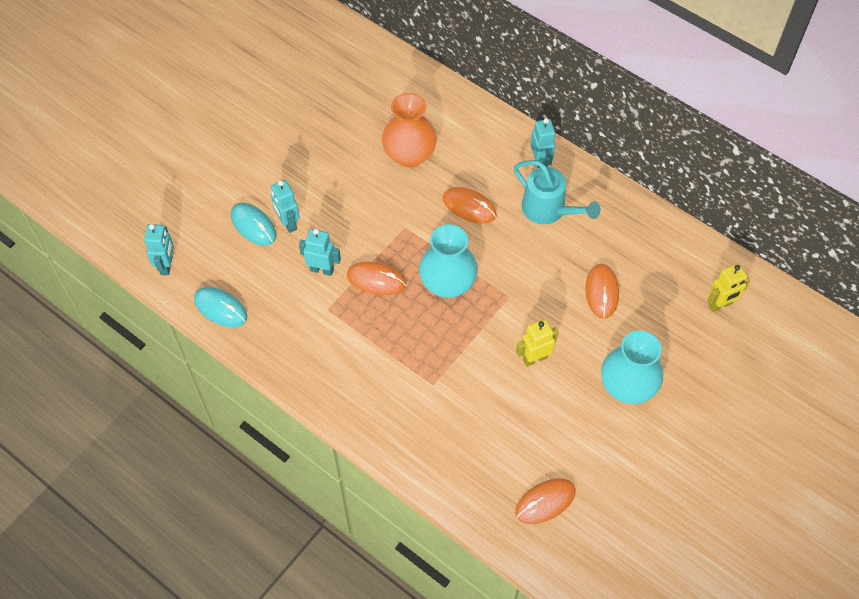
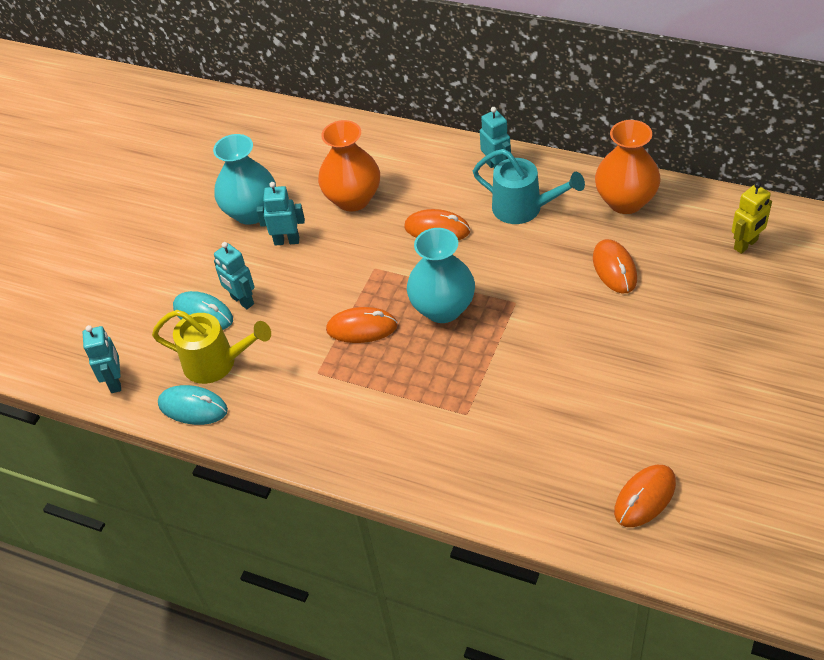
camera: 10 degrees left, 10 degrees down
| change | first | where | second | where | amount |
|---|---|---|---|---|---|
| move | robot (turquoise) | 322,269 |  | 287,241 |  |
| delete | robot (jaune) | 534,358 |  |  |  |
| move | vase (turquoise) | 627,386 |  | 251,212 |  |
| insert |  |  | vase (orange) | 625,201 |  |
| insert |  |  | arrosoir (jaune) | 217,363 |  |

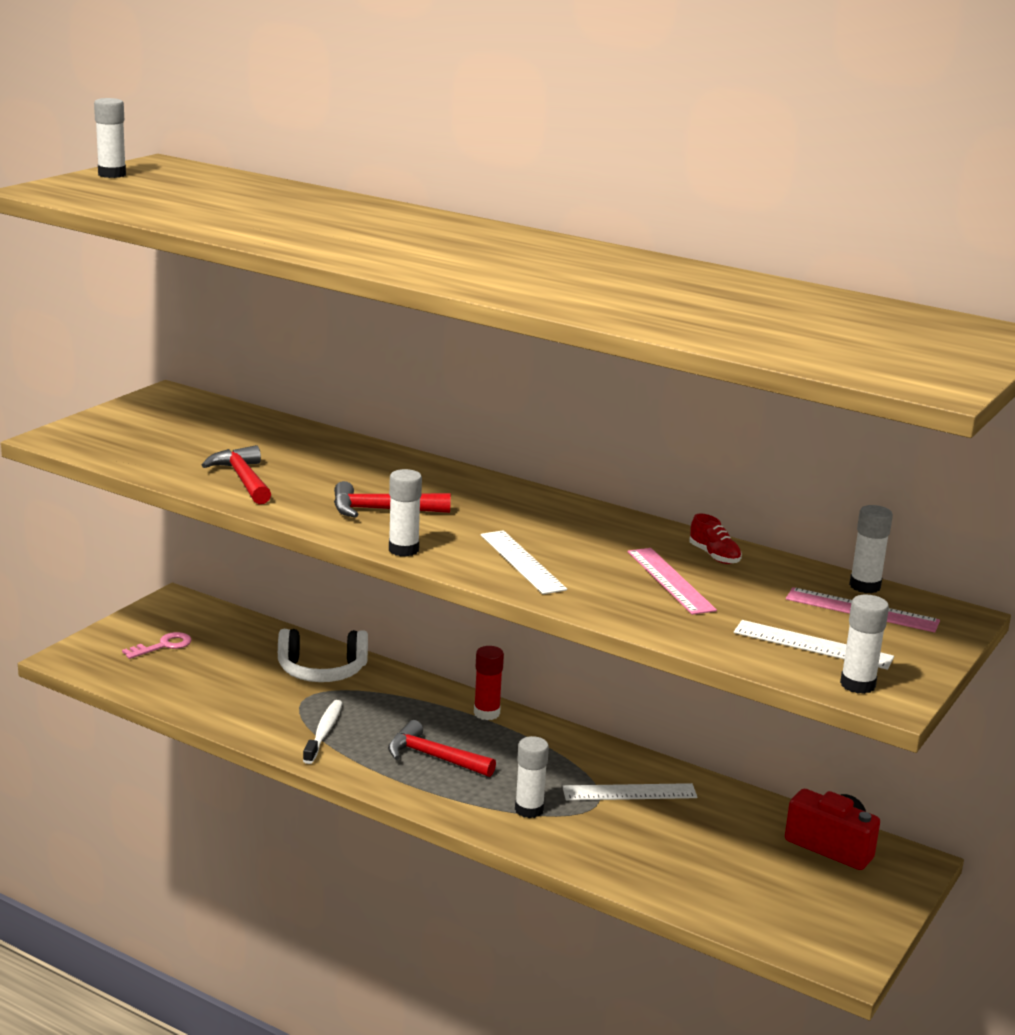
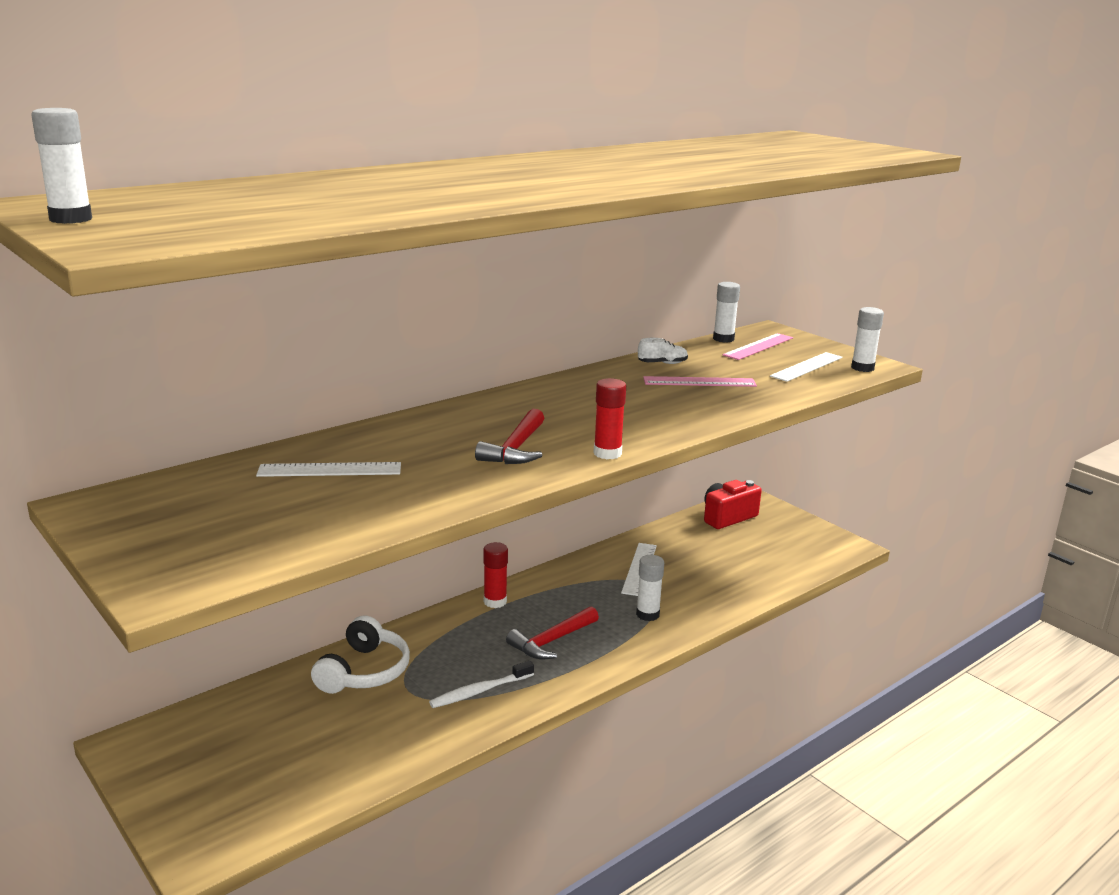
camera: 70 degrees left, 0 degrees up
| change | first | where | second | where | amount |
|---|---|---|---|---|---|
| delete | marteau (rouge) | 242,479 |  |  |  |
| recolor | bâton de colle (blanc) | 403,550 | bâton de colle (rouge) | 607,453 |  |
| recolor | chaussure (rouge) | 714,556 | chaussure (blanc) | 662,363 |  |
| move | règle (blanc) | 522,562 |  | 330,470 |  |
| delete | clé (rose) | 163,646 |  |  |  |
| rotate | brosse à dents (blanc) | 324,732 |  | 480,691 | 60 degrees counterclockwise |

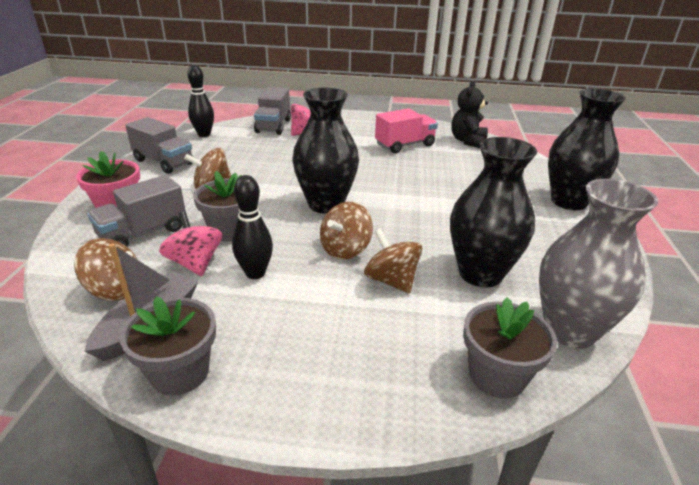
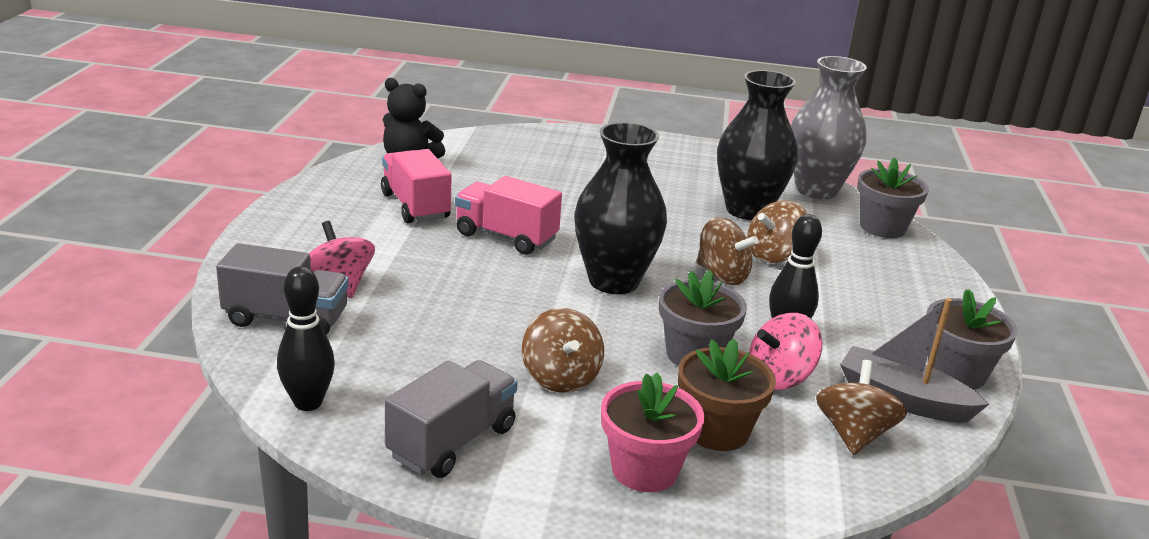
camera: 90 degrees left, 5 degrees down
| change | first | where | second | where | amount |
|---|---|---|---|---|---|
| delete | vase (noir) | 569,201 |  |  |  |
| replace | camion (gris) | 143,233 | pot de fleurs (marron) | 717,431 |  |
| insert |  |  | camion (rose) | 506,237 |  |

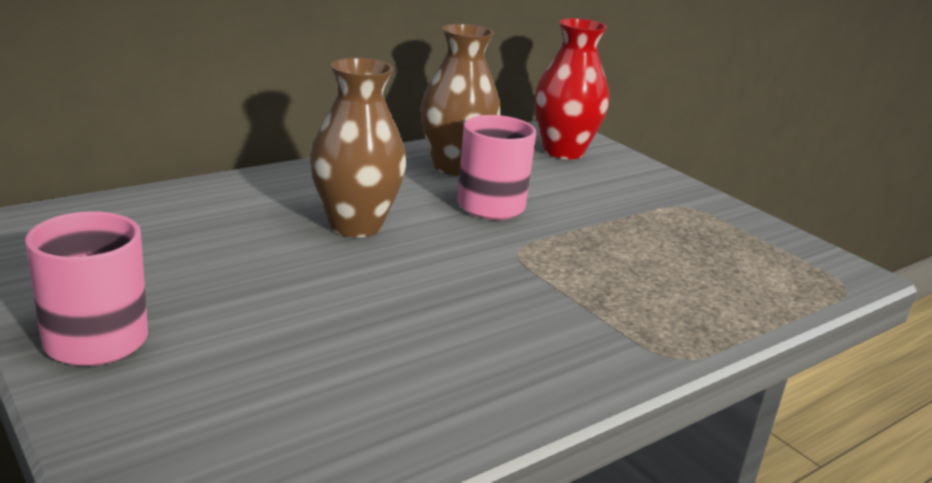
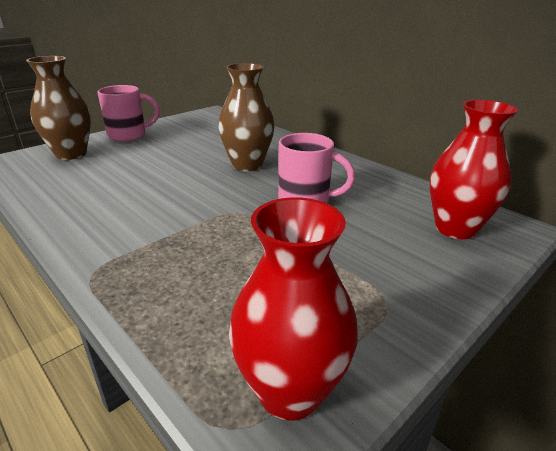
camera: 85 degrees right, 5 degrees up
| change | first | where | second | where | amount |
|---|---|---|---|---|---|
| move | vase (marron) | 455,167 |  | 71,154 |  |
| insert |  |  | vase (rouge) | 290,391 |  |

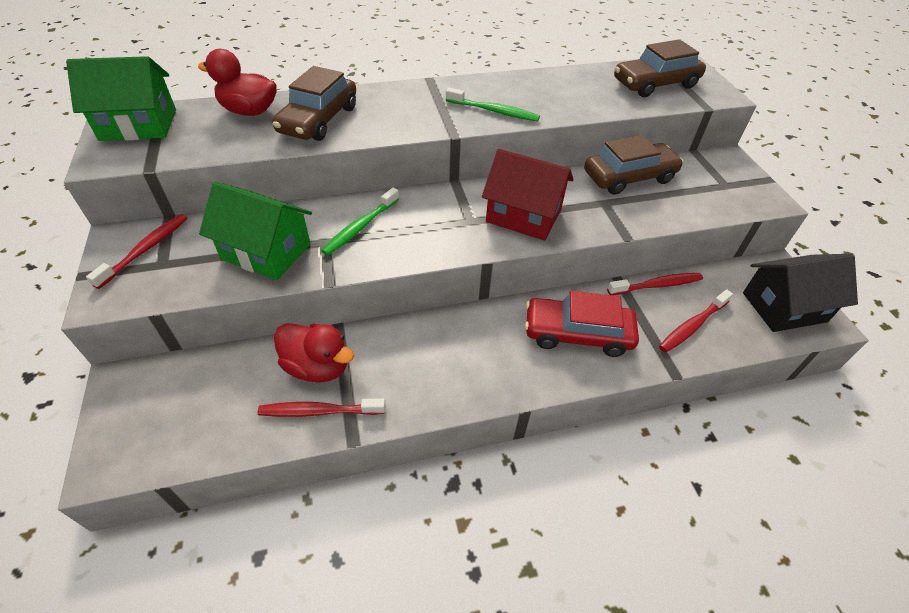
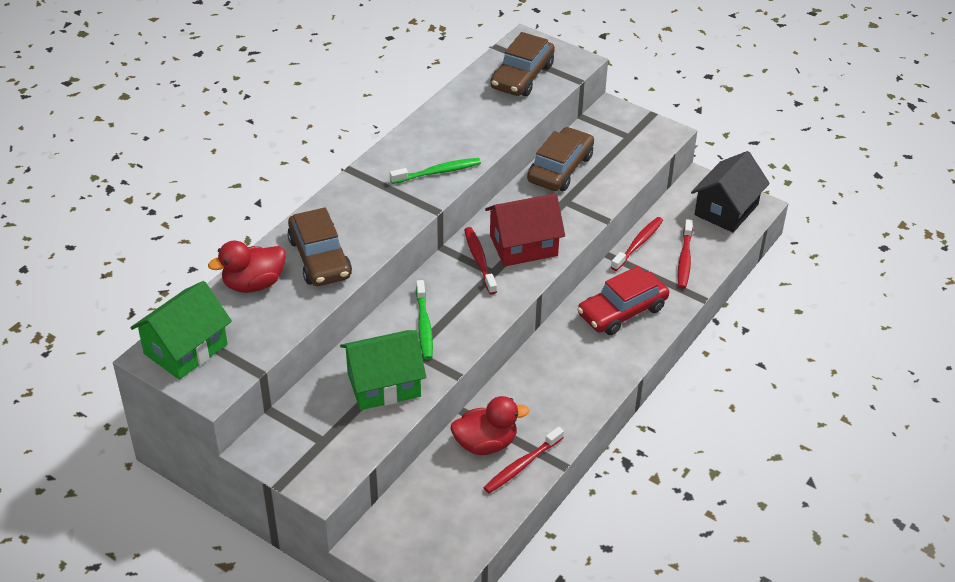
camera: 40 degrees left, 5 degrees down
| change | first | where | second | where | amount |
|---|---|---|---|---|---|
| move | brosse à dents (rouge) | 146,250 |  | 479,260 |  |

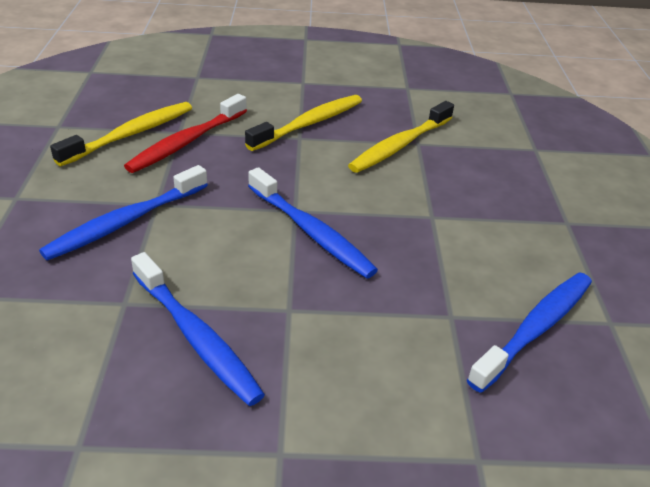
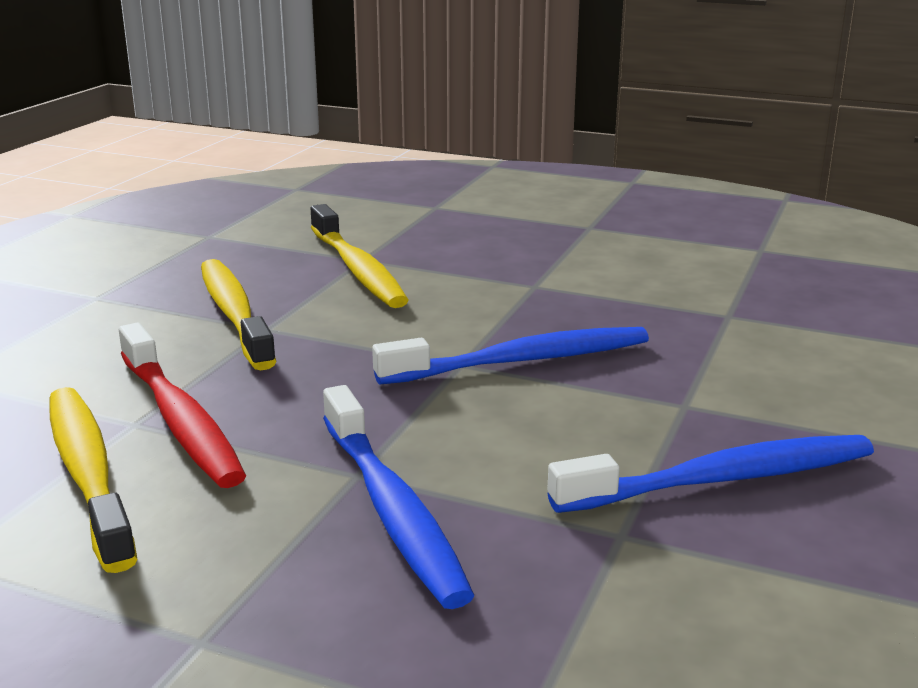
camera: 65 degrees left, 15 degrees down
| change | first | where | second | where | amount |
|---|---|---|---|---|---|
| delete | brosse à dents (bleu) | 535,328 |  |  |  |

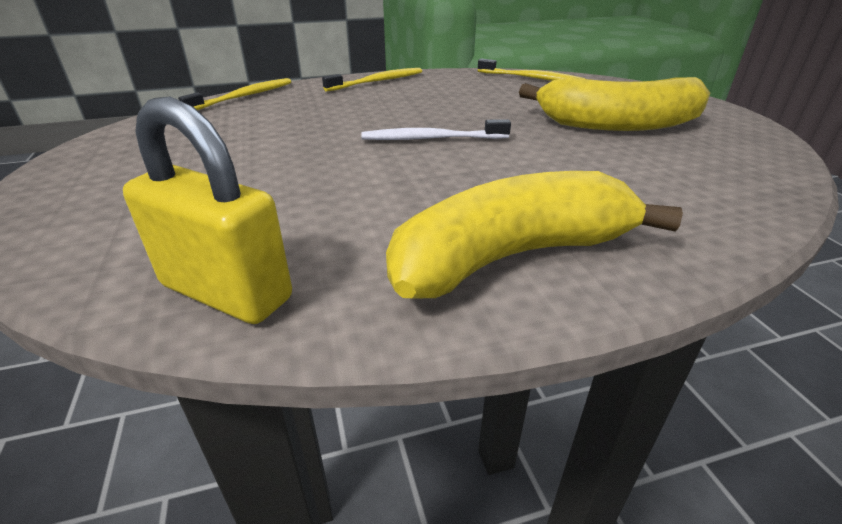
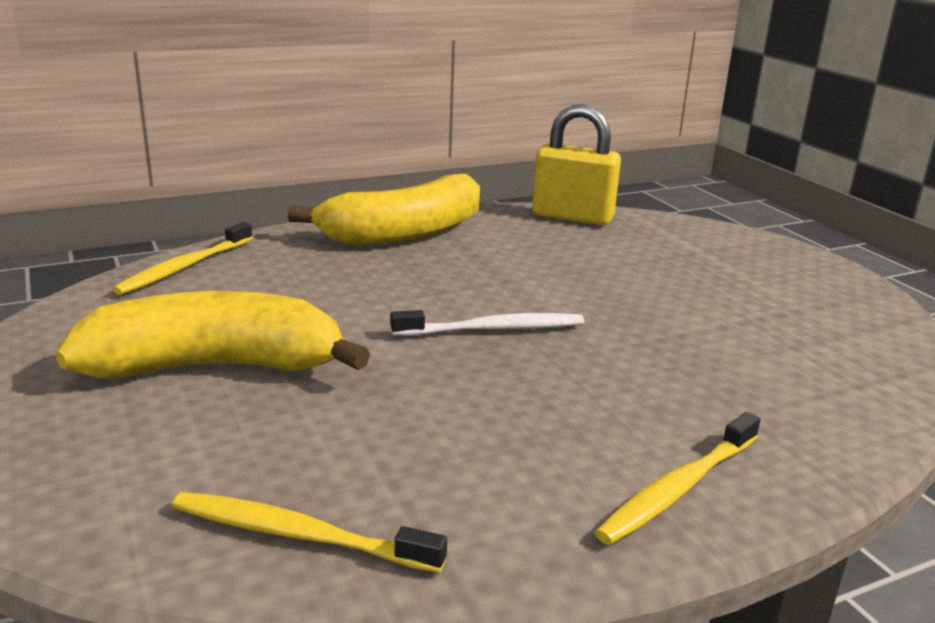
camera: 170 degrees right, 10 degrees down
| change | first | where | second | where | amount |
|---|---|---|---|---|---|
| move | brosse à dents (jaune) | 244,96 |  | 184,267 |  |

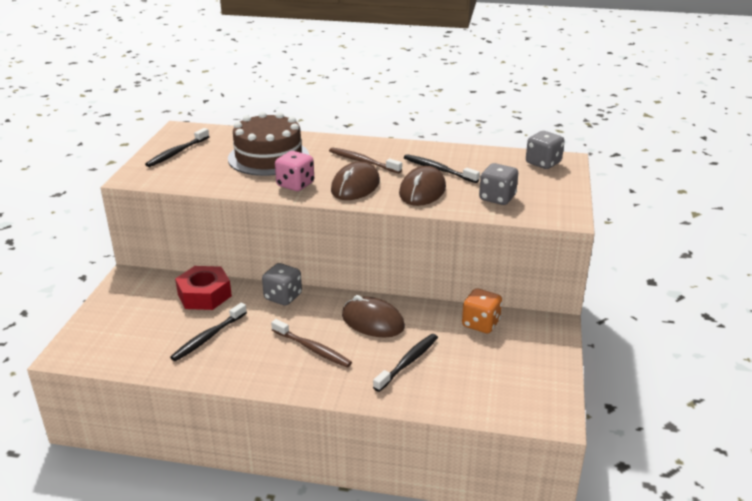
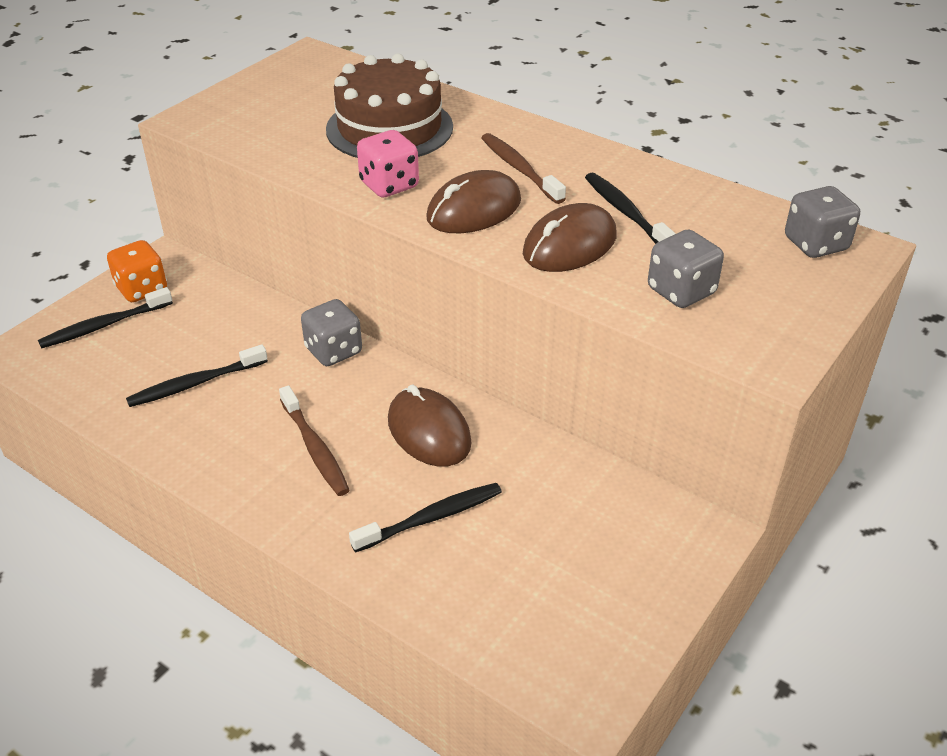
camera: 25 degrees right, 10 degrees up
| change | first | where | second | where | amount |
|---|---|---|---|---|---|
| move | brosse à dents (noir) | 177,153 |  | 104,325 |  |
| delete | écrou (rouge) | 204,295 |  |  |  |
| move | dé (orange) | 480,324 |  | 142,289 |  |

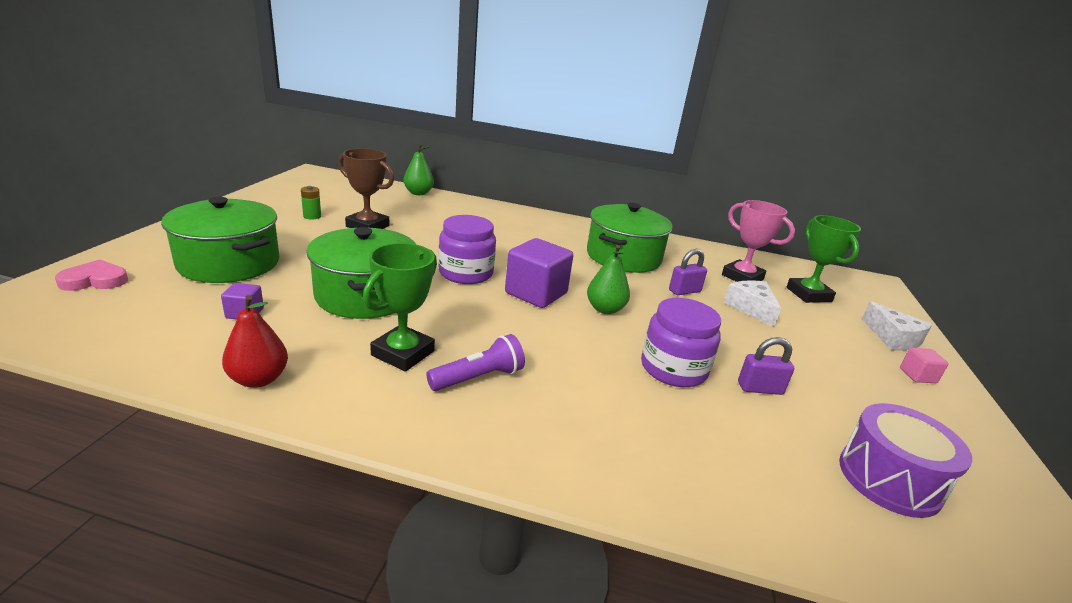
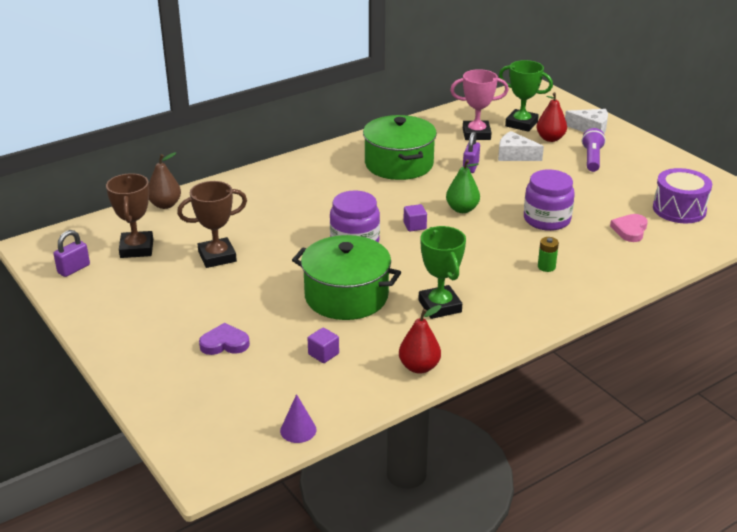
camera: 45 degrees left, 5 degrees up
| change | first | where | second | where | amount |
|---|---|---|---|---|---|
| recolor | poire (vert) | 418,193 | poire (marron) | 165,205 |  |
| move | pile (vert) | 312,216 |  | 546,267 |  |
| replace | marmite (vert) | 229,263 | cœur (violet) | 224,343 |  |
| resize | cube (violet) | 536,293 |  | 414,226 | x0.48 |
| move | cœur (rose) | 95,280 |  | 630,230 |  |
| move | lampe de poche (violet) | 479,378 |  | 592,158 |  |
| move | cadenas (violet) | 760,388 |  | 73,269 |  |
| delete | cube (rose) | 917,375 |  |  |  |
| insert |  |  | poire (rouge) | 550,138 |  |
| insert |  |  | trophée (marron) | 136,249 |  |
| insert |  |  | cône (violet) | 298,430 |  |

